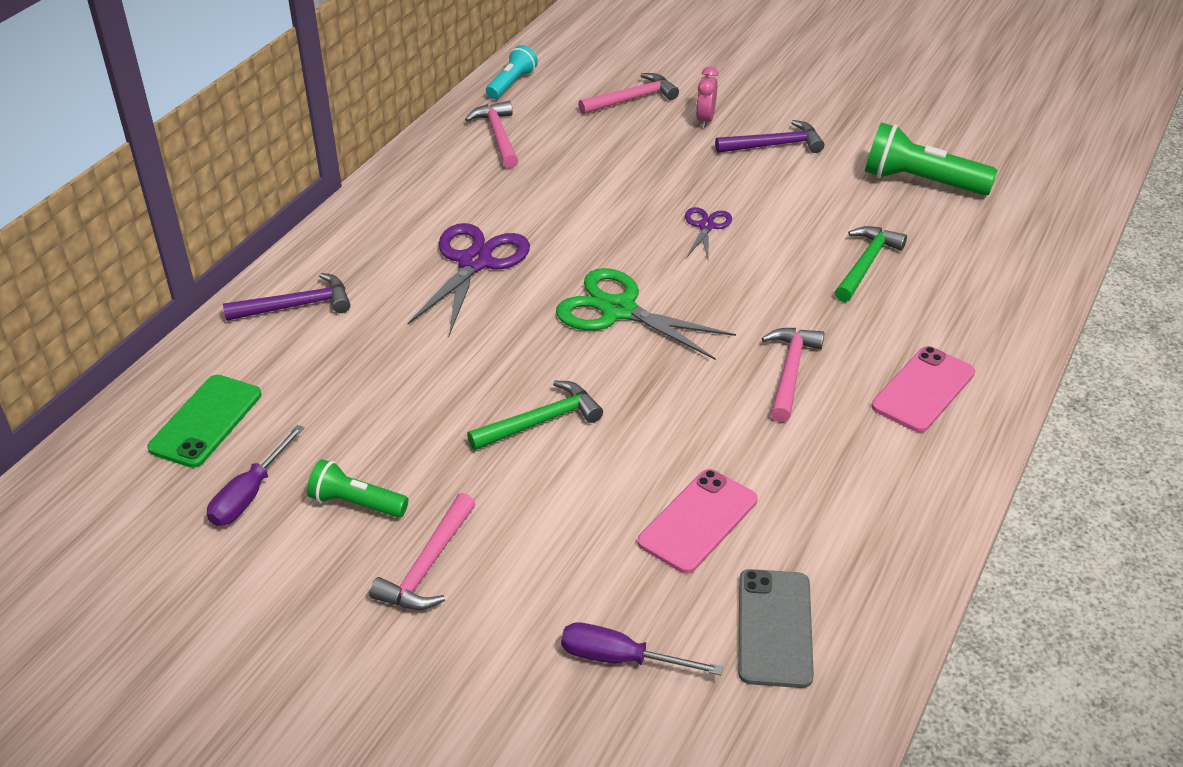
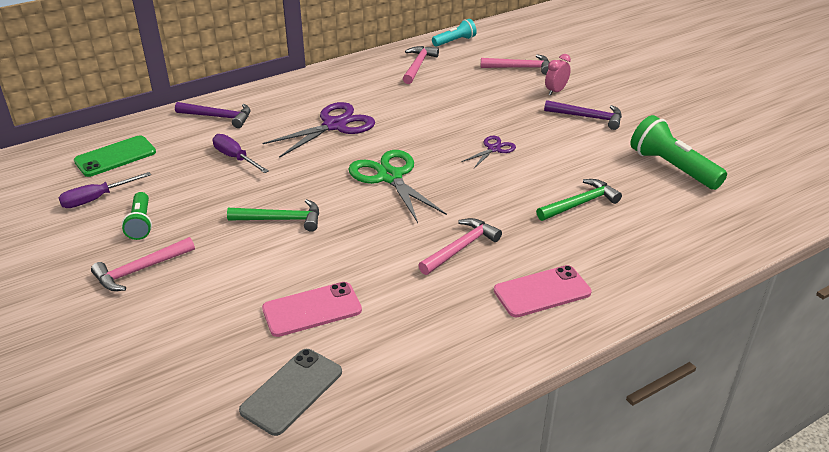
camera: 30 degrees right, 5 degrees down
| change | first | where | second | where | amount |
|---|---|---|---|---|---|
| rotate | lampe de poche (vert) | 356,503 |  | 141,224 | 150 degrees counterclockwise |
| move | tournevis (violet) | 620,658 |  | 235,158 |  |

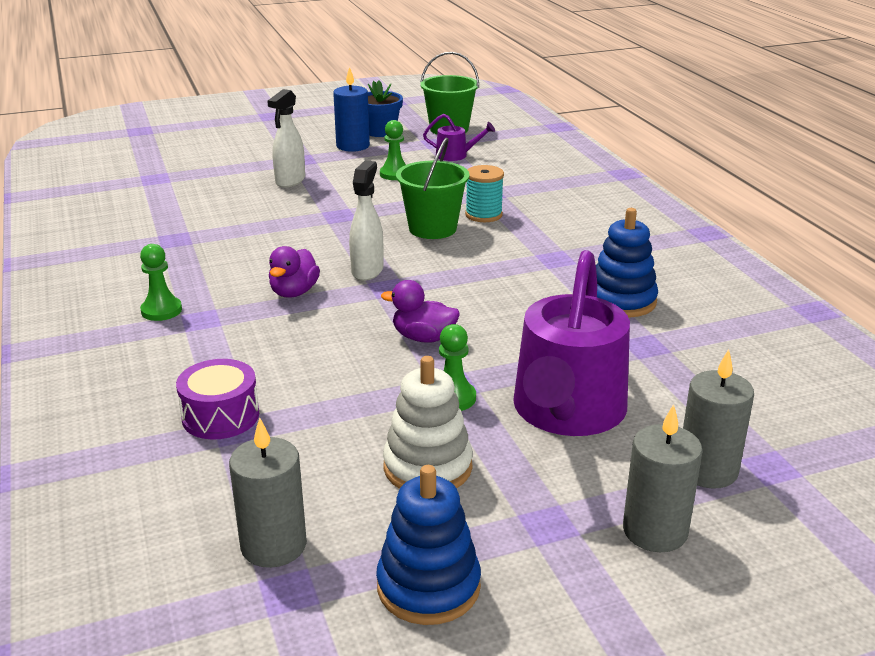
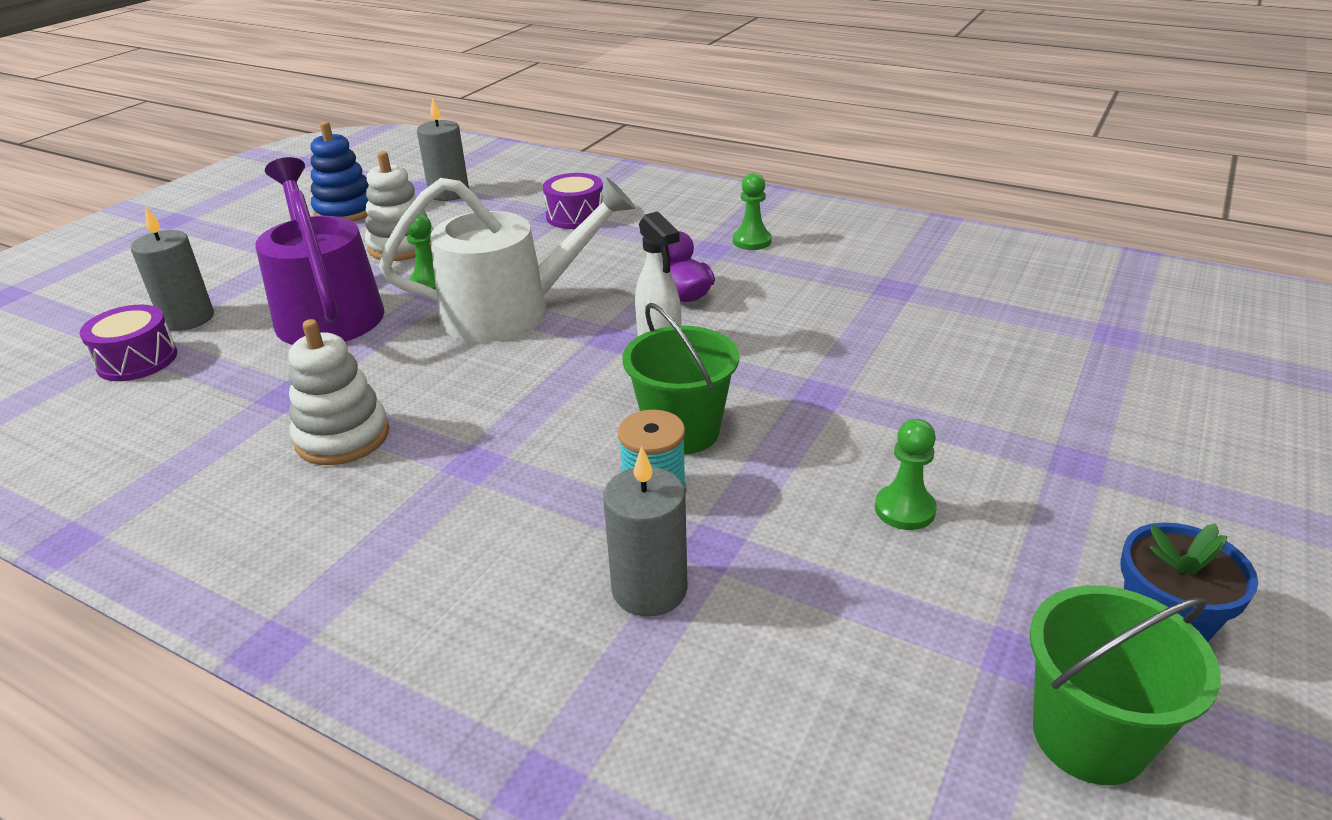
camera: 140 degrees right, 5 degrees up
| change | first | where | second | where | amount |
|---|---|---|---|---|---|
| delete | bougie (bleu) | 353,146 |  |  |  |
| delete | vaporisateur (blanc) | 290,181 |  |  |  |
| delete | arrosoir (violet) | 456,155 |  |  |  |
| recolor | jouet à empiler (bleu) | 621,301 | jouet à empiler (blanc) | 342,437 |  |
| replace | canard (violet) | 423,338 | arrosoir (blanc) | 510,311 |  |
| move | bougie (gris) | 655,531 |  | 649,589 |  |
| insert |  |  | tambour (violet) | 137,360 |  |

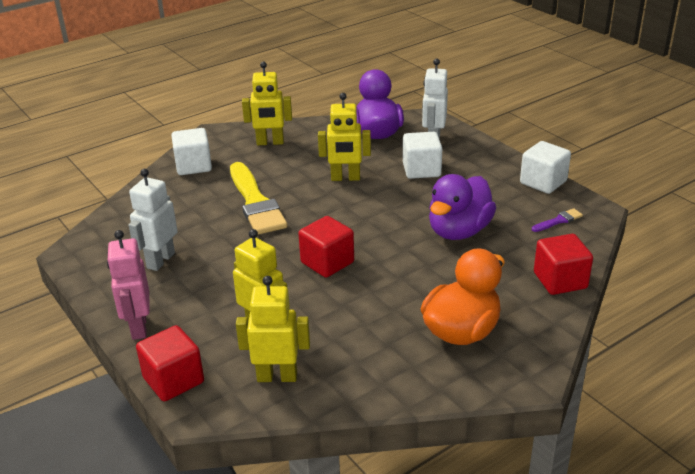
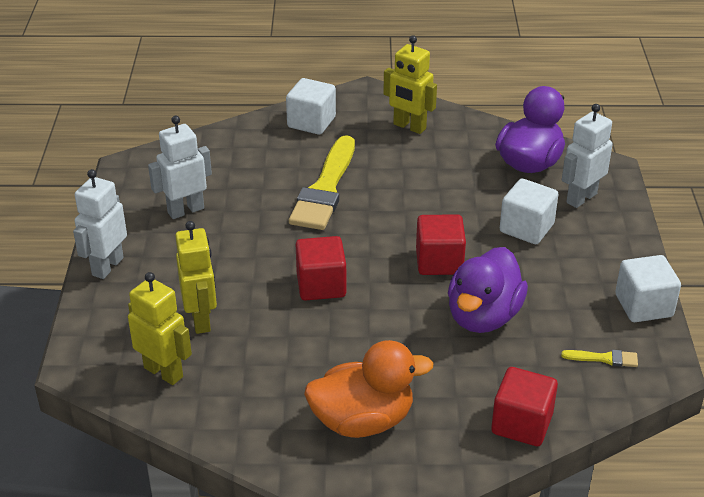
camera: 35 degrees right, 5 degrees up
| change | first | where | second | where | amount |
|---|---|---|---|---|---|
| delete | robot (jaune) | 345,178 |  |  |  |
| rotate | canard (violet) | 459,231 |  | 483,316 | 45 degrees counterclockwise |
| recolor | pinceau (violet) | 558,221 | pinceau (jaune) | 604,358 |  |
| recolor | robot (rose) | 138,327 | robot (blanc) | 107,266 |  |
| move | cube (rouge) | 173,380 |  | 439,262 |  |

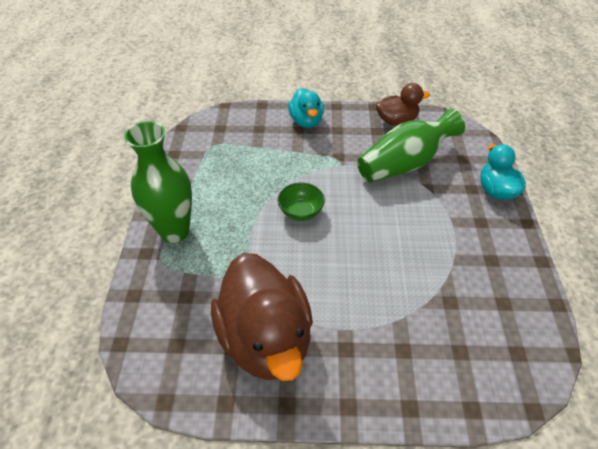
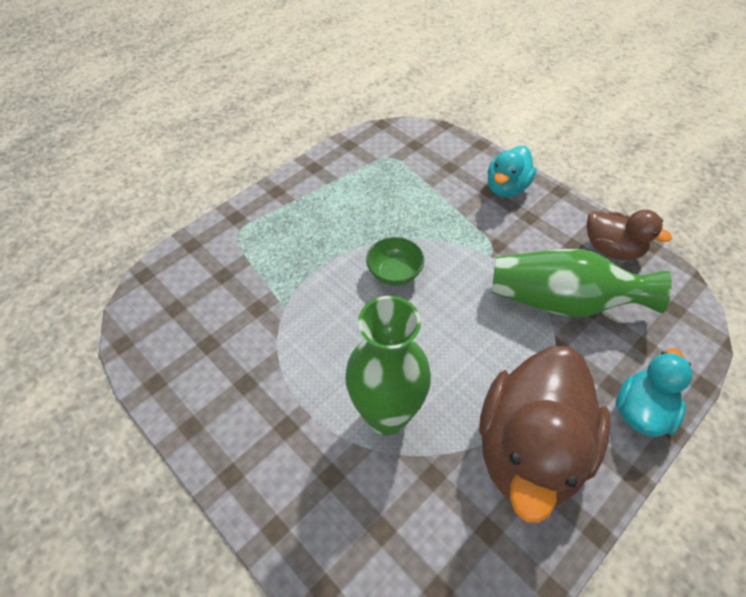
camera: 45 degrees right, 5 degrees up
| change | first | where | second | where | amount |
|---|---|---|---|---|---|
| move | vase (vert) | 174,231 |  | 386,416 |  |
| move | canard (marron) | 266,339 |  | 529,449 |  |

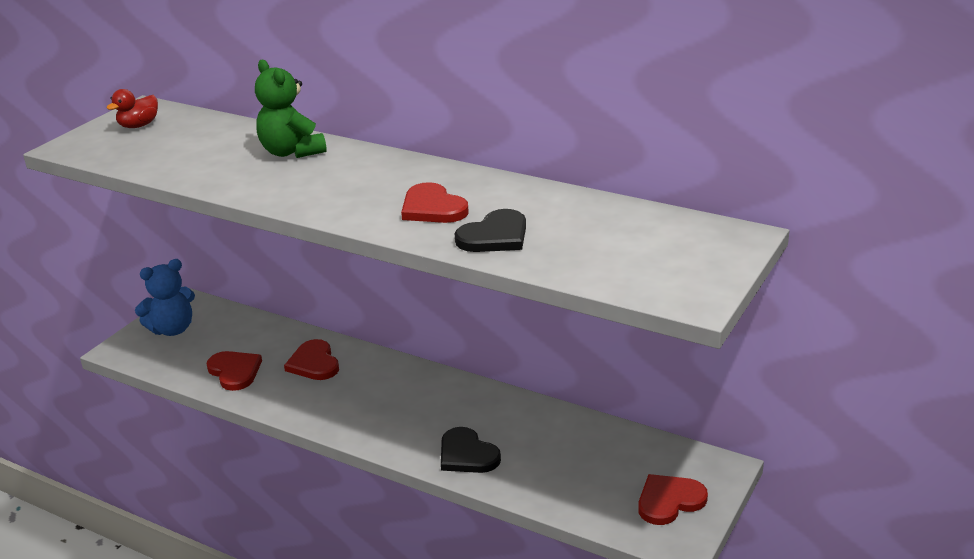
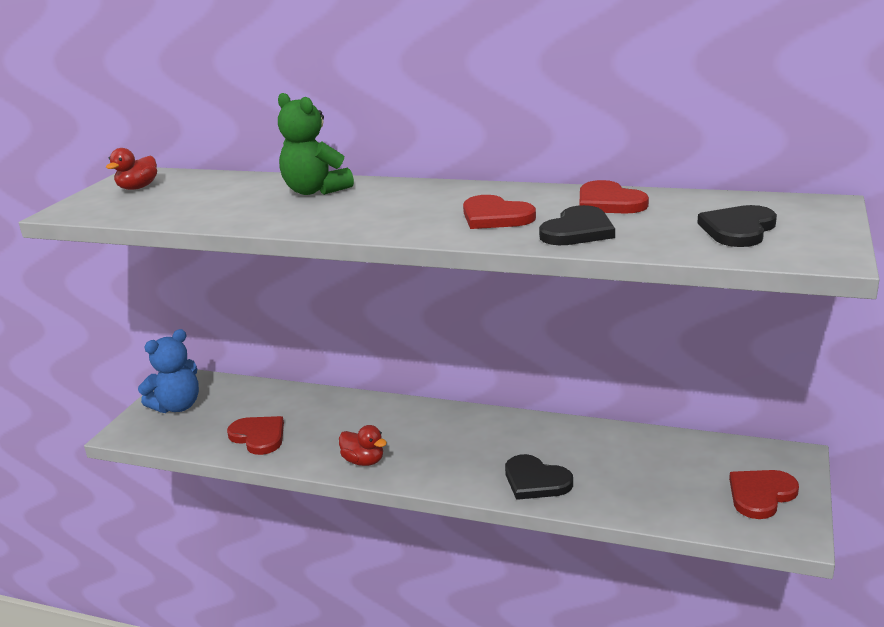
camera: 10 degrees left, 5 degrees down
| change | first | where | second | where | amount |
|---|---|---|---|---|---|
| move | cœur (rouge) | 314,363 |  | 609,202 |  |
| insert |  |  | cœur (noir) | 738,229 |  |
| insert |  |  | canard (rouge) | 364,461 |  |

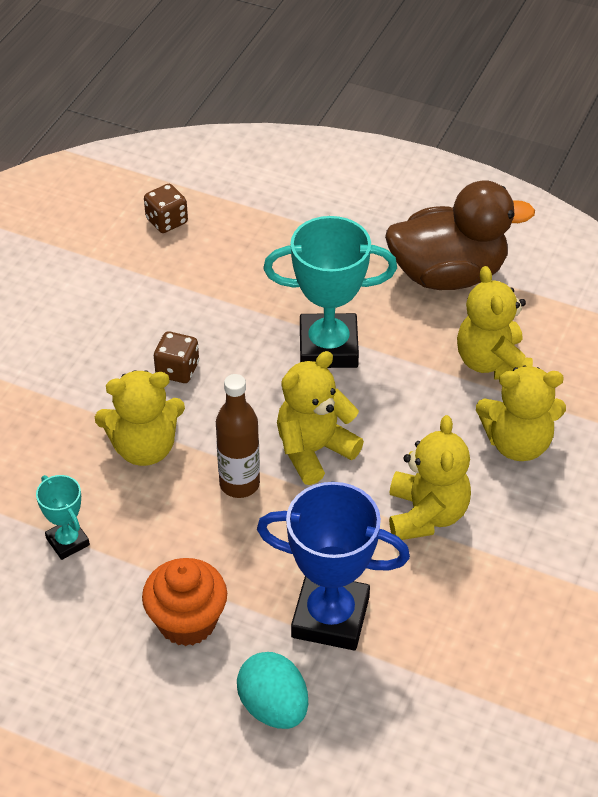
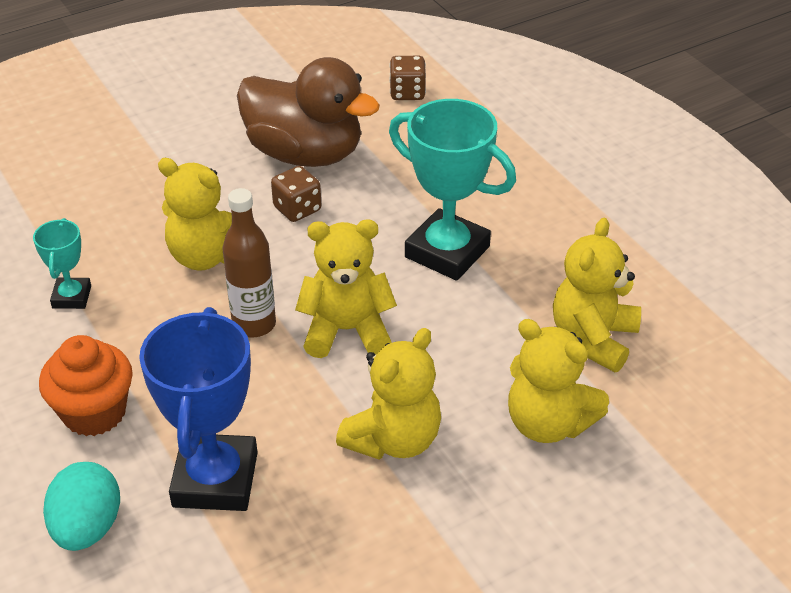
camera: 35 degrees right, 5 degrees down
| change | first | where | second | where | amount |
|---|---|---|---|---|---|
| move | canard (marron) | 448,274 |  | 305,154 |  |
| rotate | trophée (bleu) | 330,617 |  | 215,479 | 45 degrees clockwise |

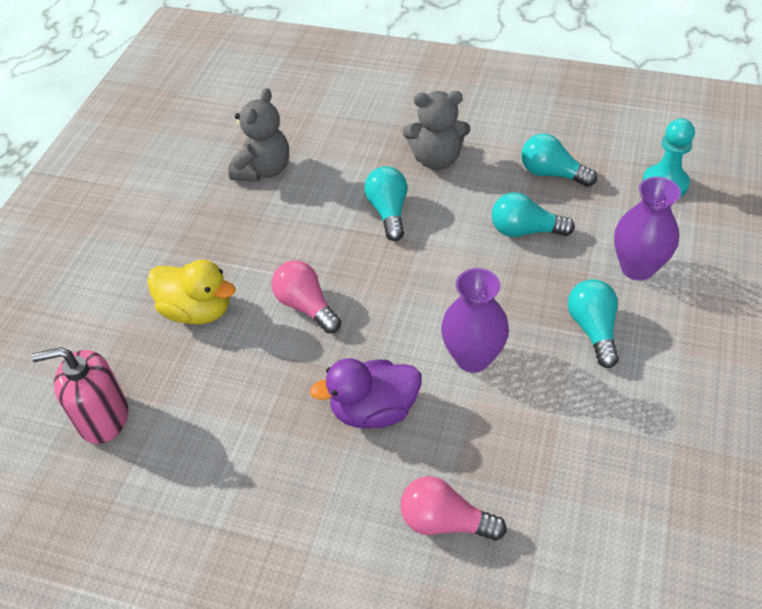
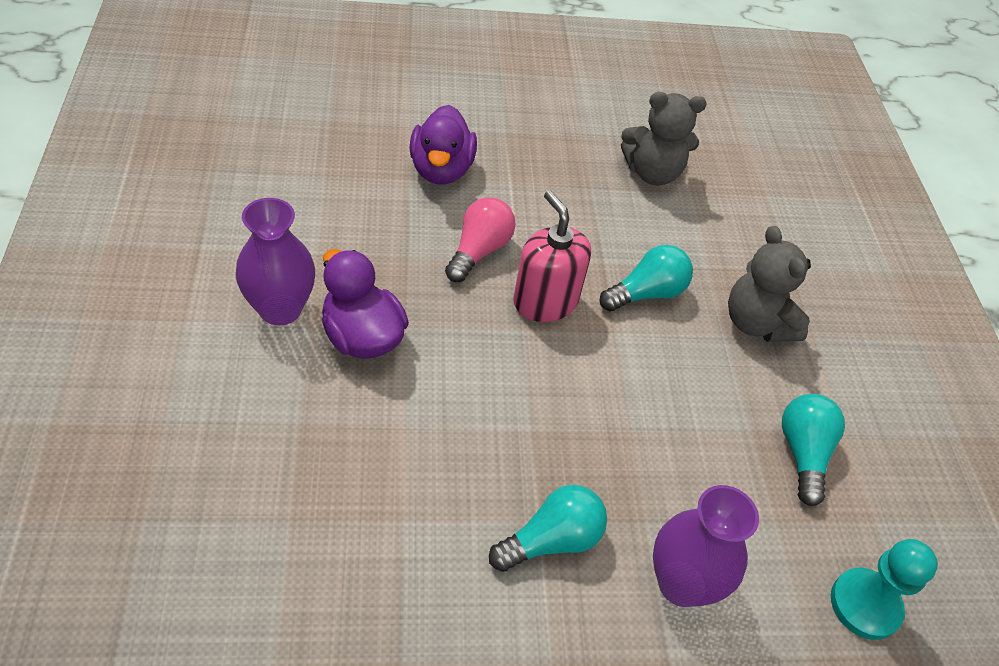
camera: 60 degrees right, 0 degrees up
| change | first | where | second | where | amount |
|---|---|---|---|---|---|
| delete | ampoule (turquoise) | 525,230 |  |  |  |
| recolor | canard (jaune) | 197,310 | canard (violet) | 441,170 |  |
| move | vase (violet) | 472,357 |  | 280,309 |  |
| move | distributeur de savon (rose) | 103,417 |  | 545,301 |  |
| delete | ampoule (rose) | 445,521 |  |  |  |

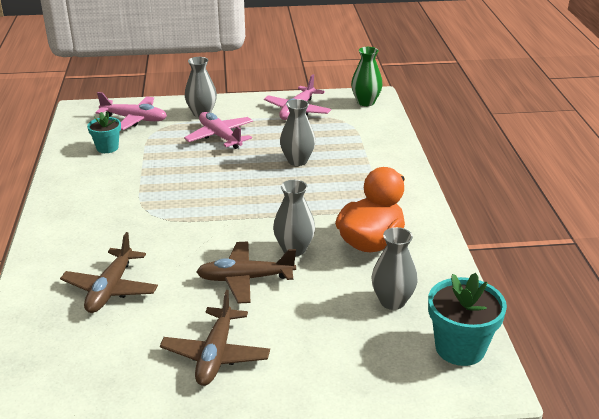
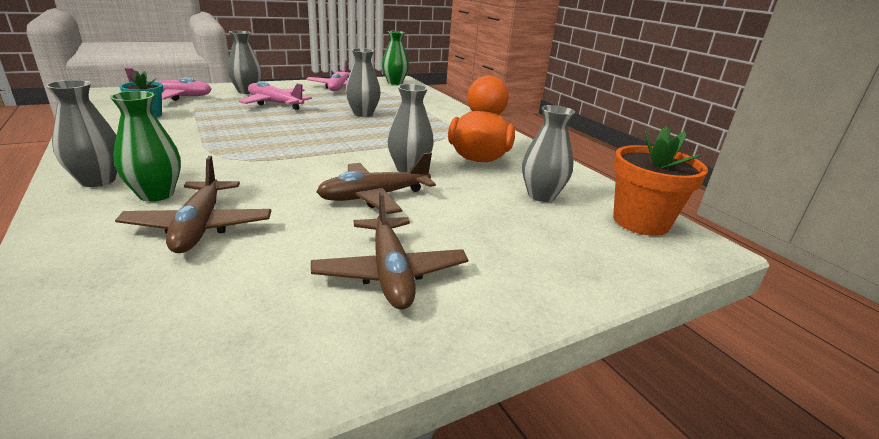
camera: 25 degrees left, 5 degrees down
| change | first | where | second | where | amount |
|---|---|---|---|---|---|
| recolor | pot de fleurs (turquoise) | 460,348 | pot de fleurs (orange) | 640,222 |  |
| insert |  |  | vase (gris) | 98,180 |  |
| insert |  |  | vase (vert) | 156,194 |  |

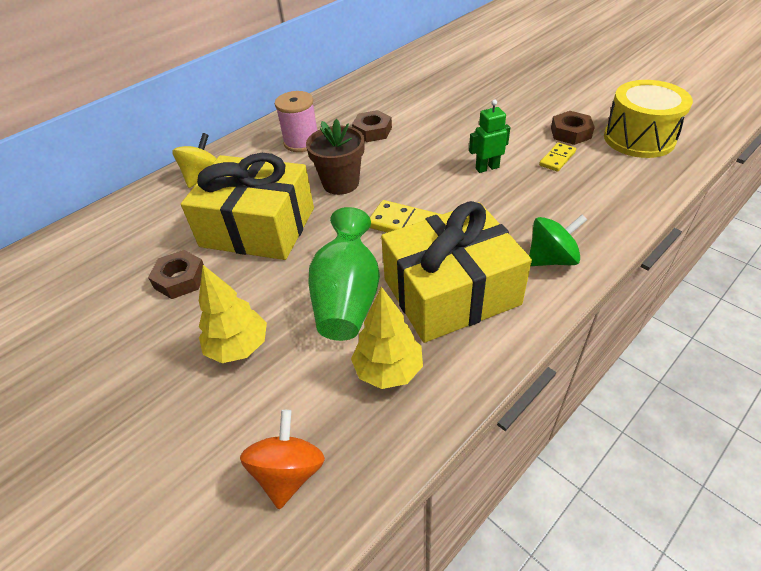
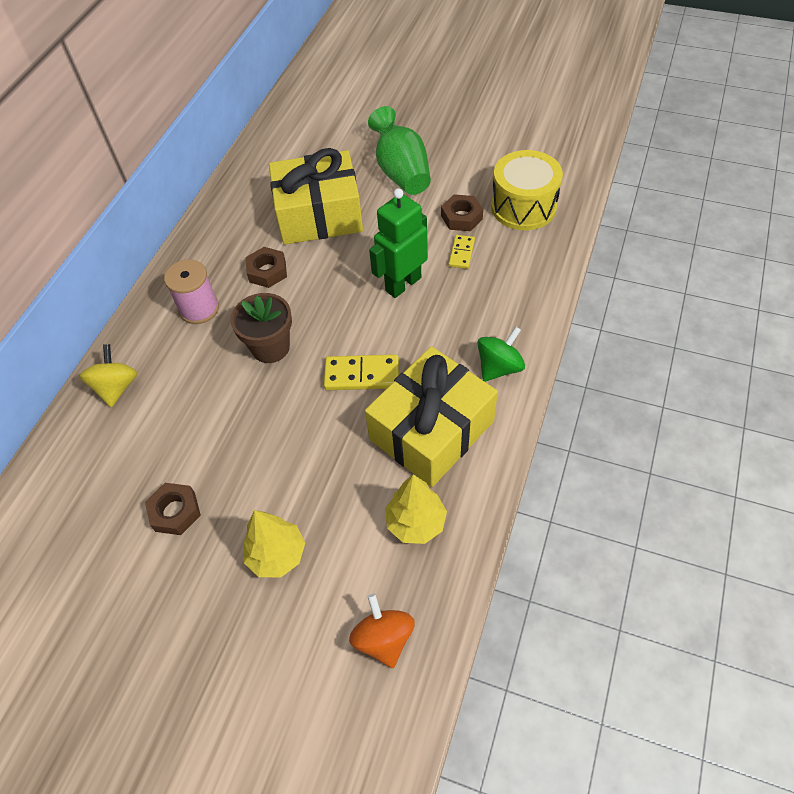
camera: 25 degrees left, 10 degrees up
| change | first | where | second | where | amount |
|---|---|---|---|---|---|
| resize | robot (vert) | 487,168 |  | 403,284 | x1.67 |
| move | cadeau (jaune) | 258,227 |  | 319,215 |  |
| move | vase (vert) | 347,298 |  | 401,172 |  |

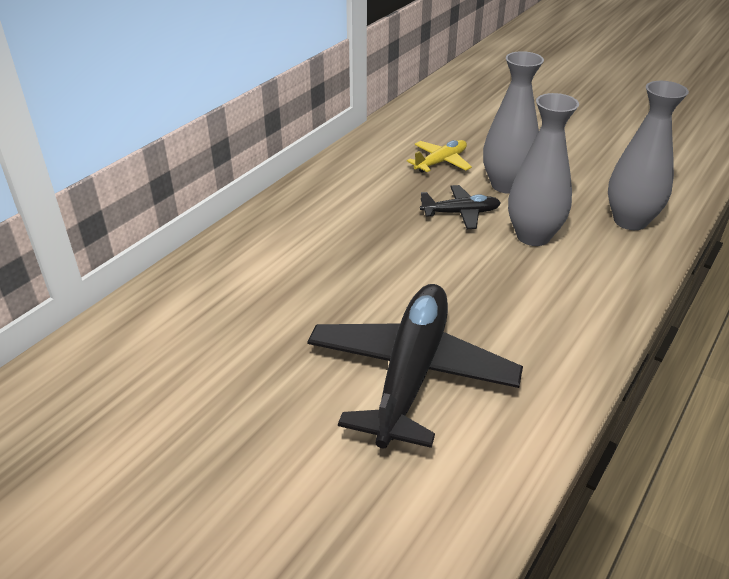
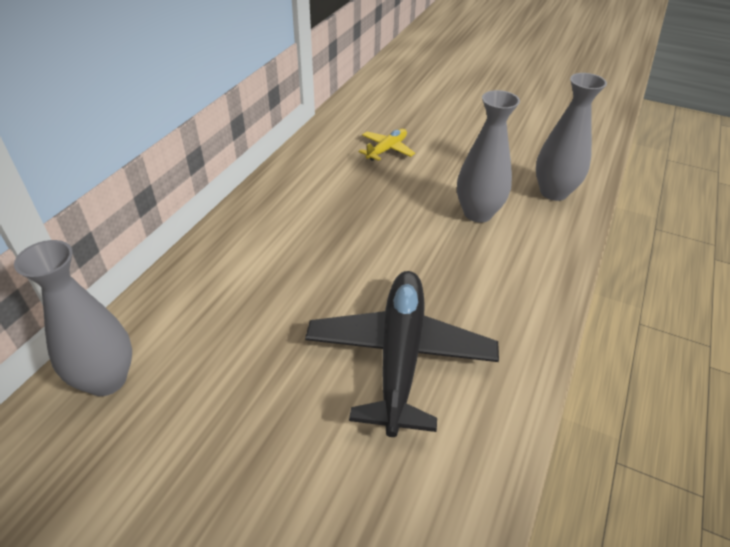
camera: 10 degrees left, 5 degrees up
| change | first | where | second | where | amount |
|---|---|---|---|---|---|
| move | vase (gris) | 506,185 |  | 106,379 |  |
| delete | avion (noir) | 461,213 |  |  |  |

